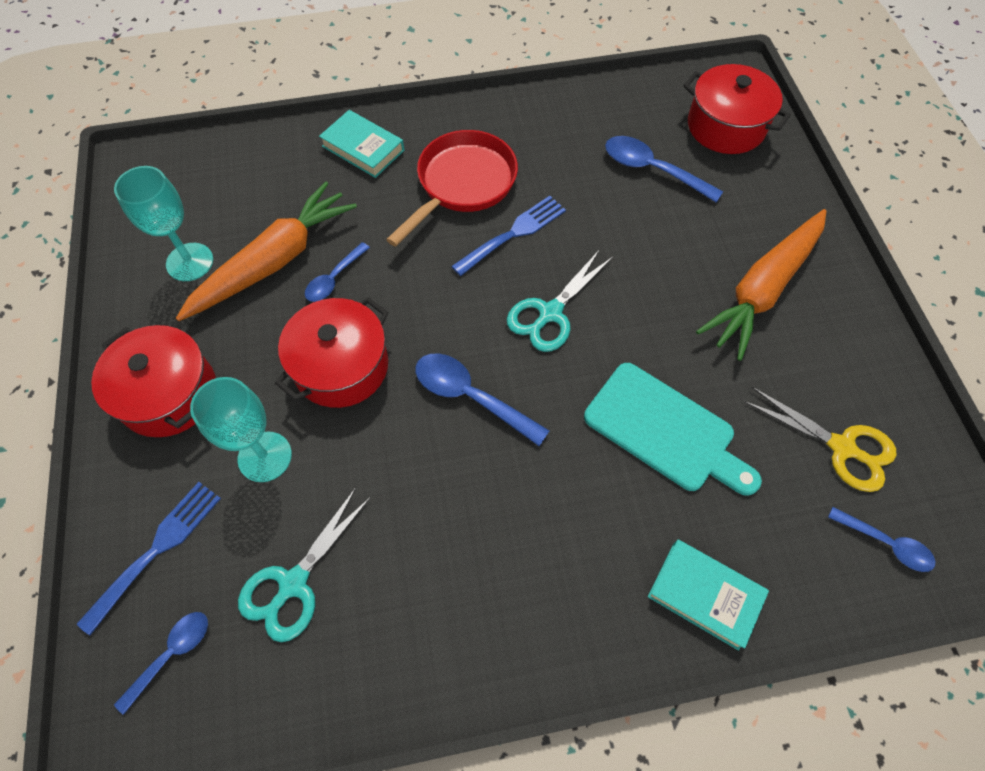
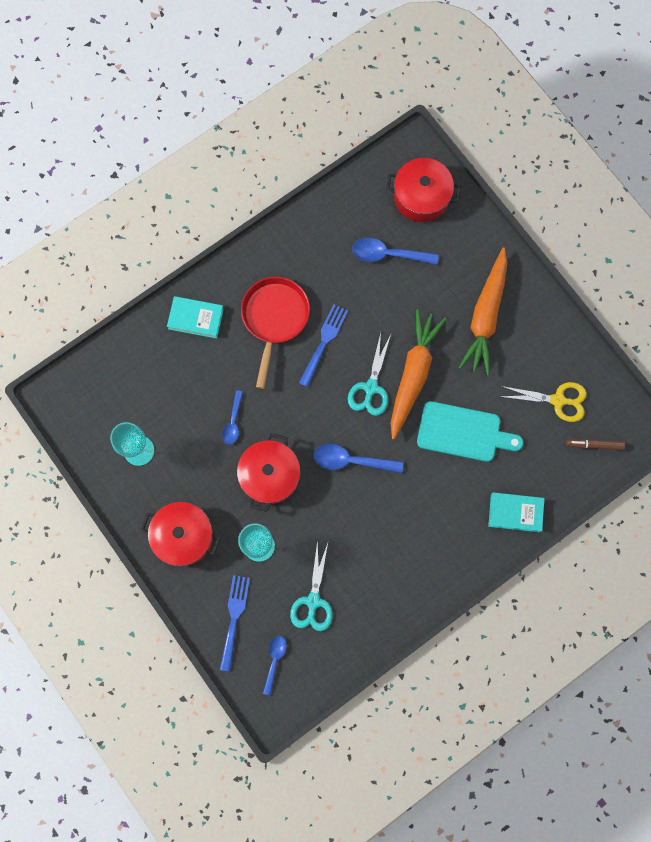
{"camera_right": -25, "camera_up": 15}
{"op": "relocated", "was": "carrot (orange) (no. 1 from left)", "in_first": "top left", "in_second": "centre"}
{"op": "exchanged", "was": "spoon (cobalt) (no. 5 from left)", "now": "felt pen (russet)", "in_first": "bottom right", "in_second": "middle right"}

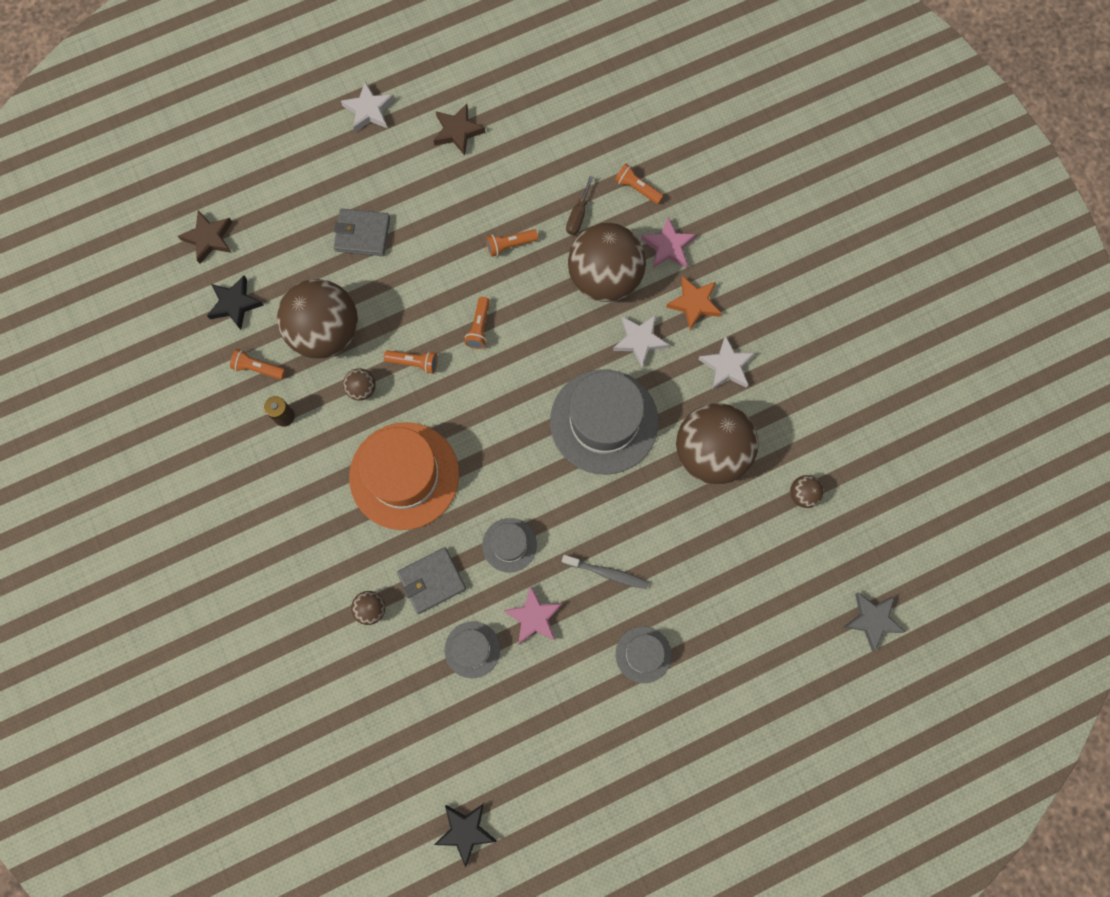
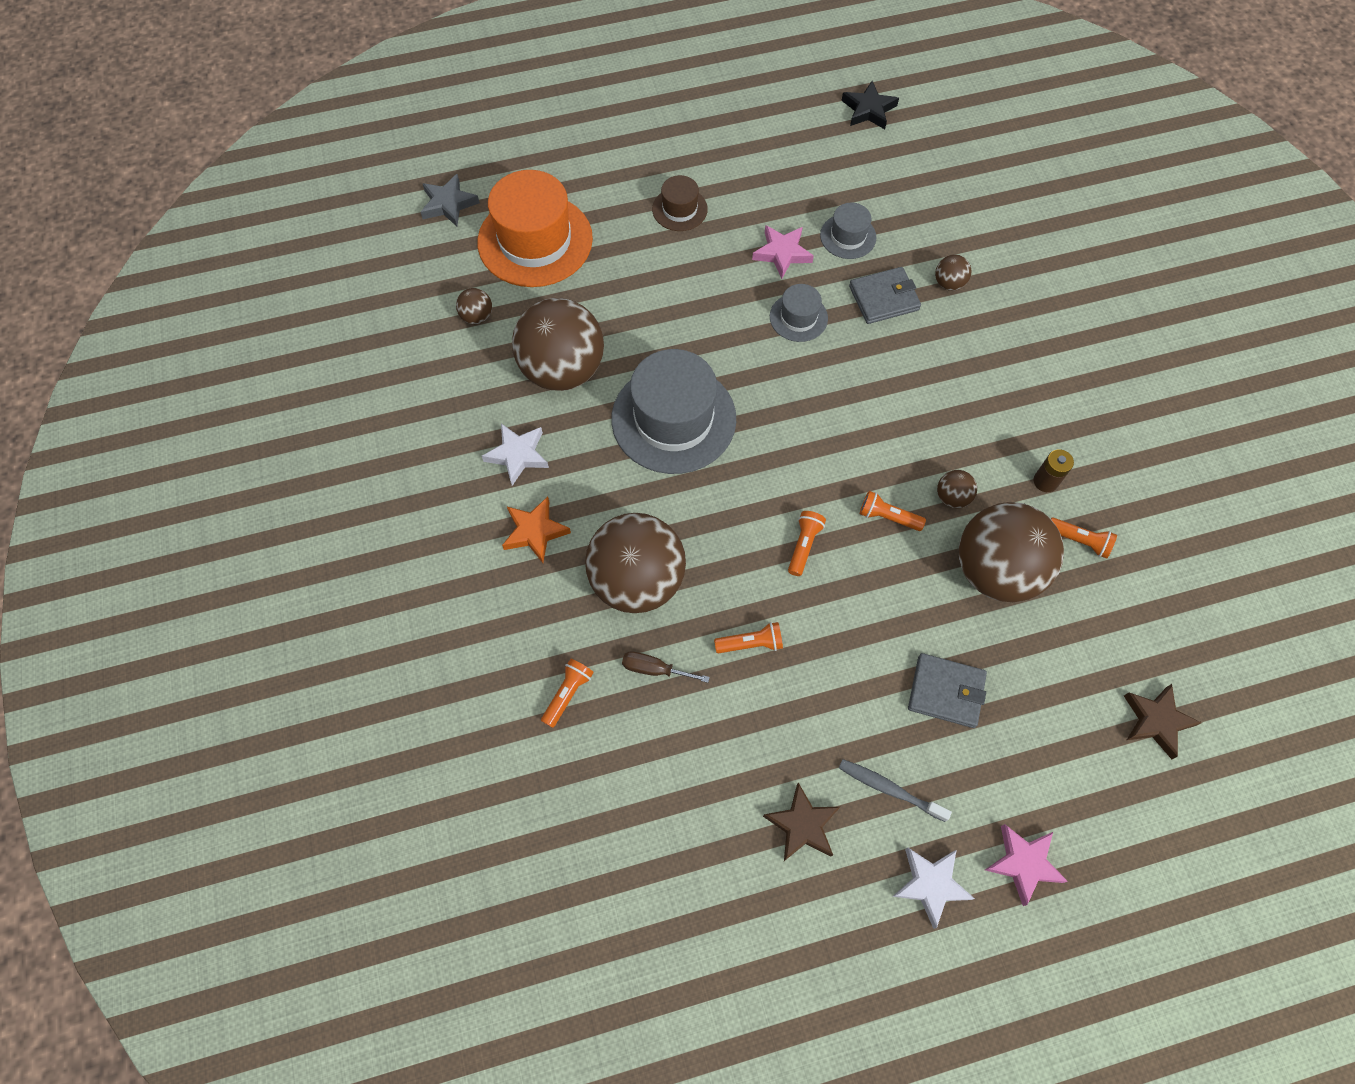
{"camera_right": -170, "camera_up": -10}
{"op": "relocated", "was": "tall hat (orange)", "in_first": "centre", "in_second": "top centre"}
{"op": "spun", "was": "pocket torch (orange) (no. 5 from left in the first image)", "in_first": "top centre", "in_second": "centre", "clockwise": -105}
{"op": "spun", "was": "hand screwdriver (russet)", "in_first": "top centre", "in_second": "centre", "clockwise": -105}
{"op": "colour", "was": "tall hat (grey) (no. 4 from left)", "now": "tall hat (russet)", "in_first": "bottom centre", "in_second": "top centre"}
{"op": "relocated", "was": "tooth brush (grey)", "in_first": "centre", "in_second": "bottom centre"}
{"op": "relocated", "was": "star (rose-pink) (no. 2 from left)", "in_first": "top centre", "in_second": "bottom right"}
{"op": "missing", "was": "star (ebony) (no. 1 from left)", "in_first": "middle left"}
{"op": "missing", "was": "star (snow-white) (no. 2 from left)", "in_first": "centre"}

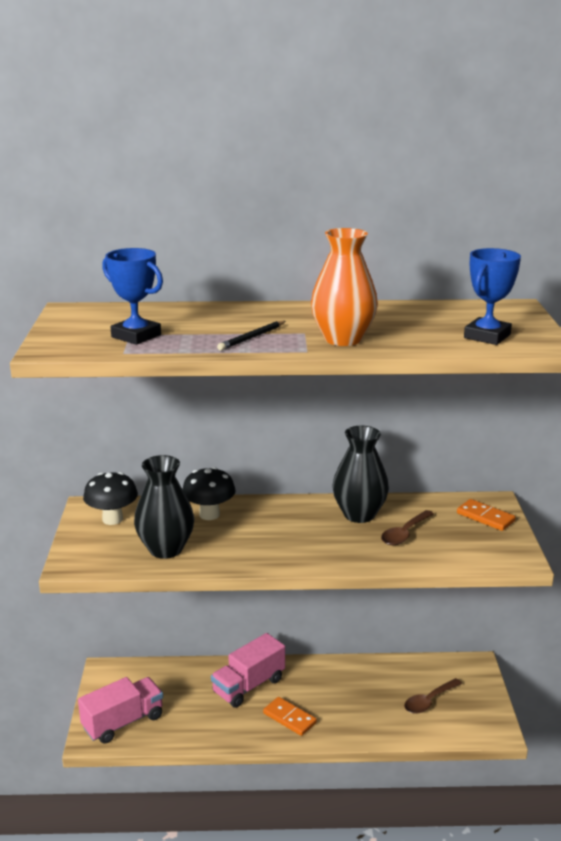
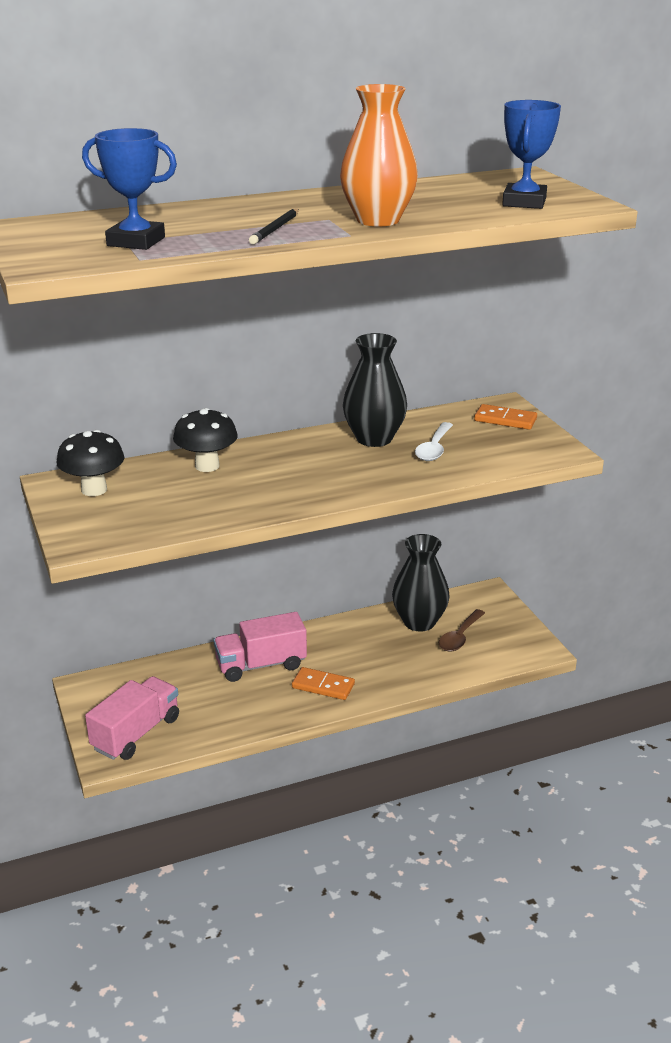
{"camera_right": -20, "camera_up": 5}
{"op": "spun", "was": "toy truck (rose-pink) (no. 2 from left)", "in_first": "bottom centre", "in_second": "centre", "clockwise": 45}
{"op": "relocated", "was": "vase (ebony) (no. 1 from left in the first image)", "now": "vase (ebony) (no. 2 from left)", "in_first": "middle left", "in_second": "centre"}
{"op": "colour", "was": "spoon (russet) (no. 1 from left)", "now": "spoon (snow-white)", "in_first": "middle right", "in_second": "centre"}

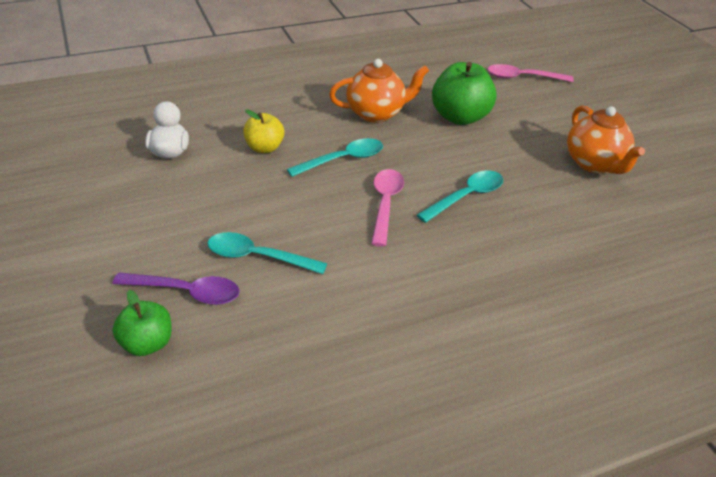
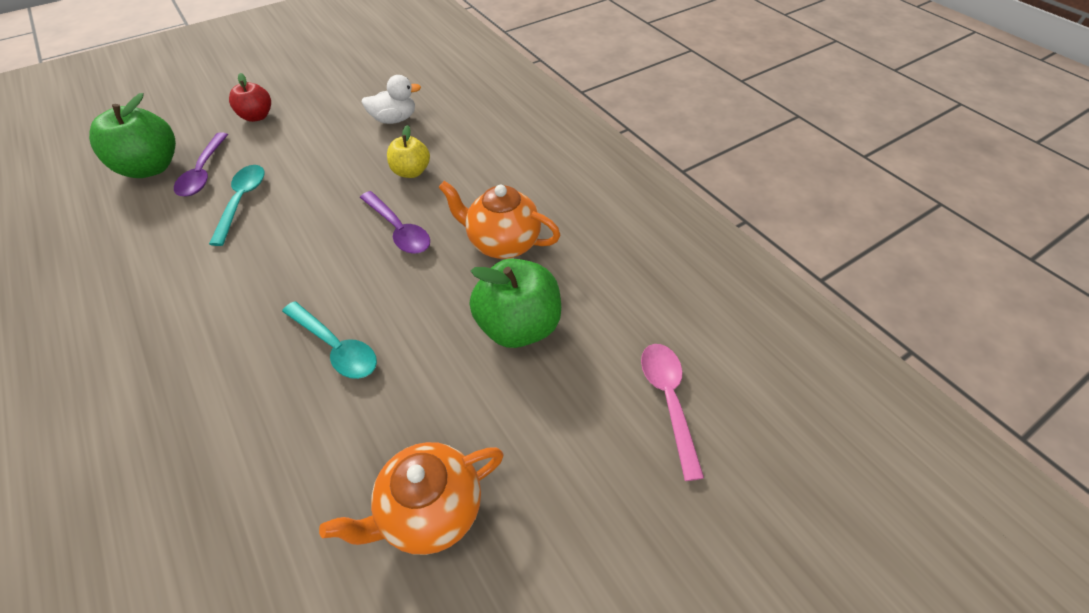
{"camera_right": 80, "camera_up": 10}
{"op": "size", "was": "apple fruit (green) (no. 1 from left)", "in_first": "bottom left", "in_second": "top left", "ratio": 1.67}
{"op": "appeared", "now": "apple fruit (scarlet)", "in_second": "top left"}
{"op": "colour", "was": "spoon (aqua) (no. 2 from left)", "now": "spoon (violet) (no. 2 from left)", "in_first": "top centre", "in_second": "centre"}
{"op": "spun", "was": "teapot (orange) (no. 1 from left in the first image)", "in_first": "top centre", "in_second": "centre", "clockwise": 135}
{"op": "missing", "was": "spoon (rose-pink) (no. 1 from left)", "in_first": "centre"}

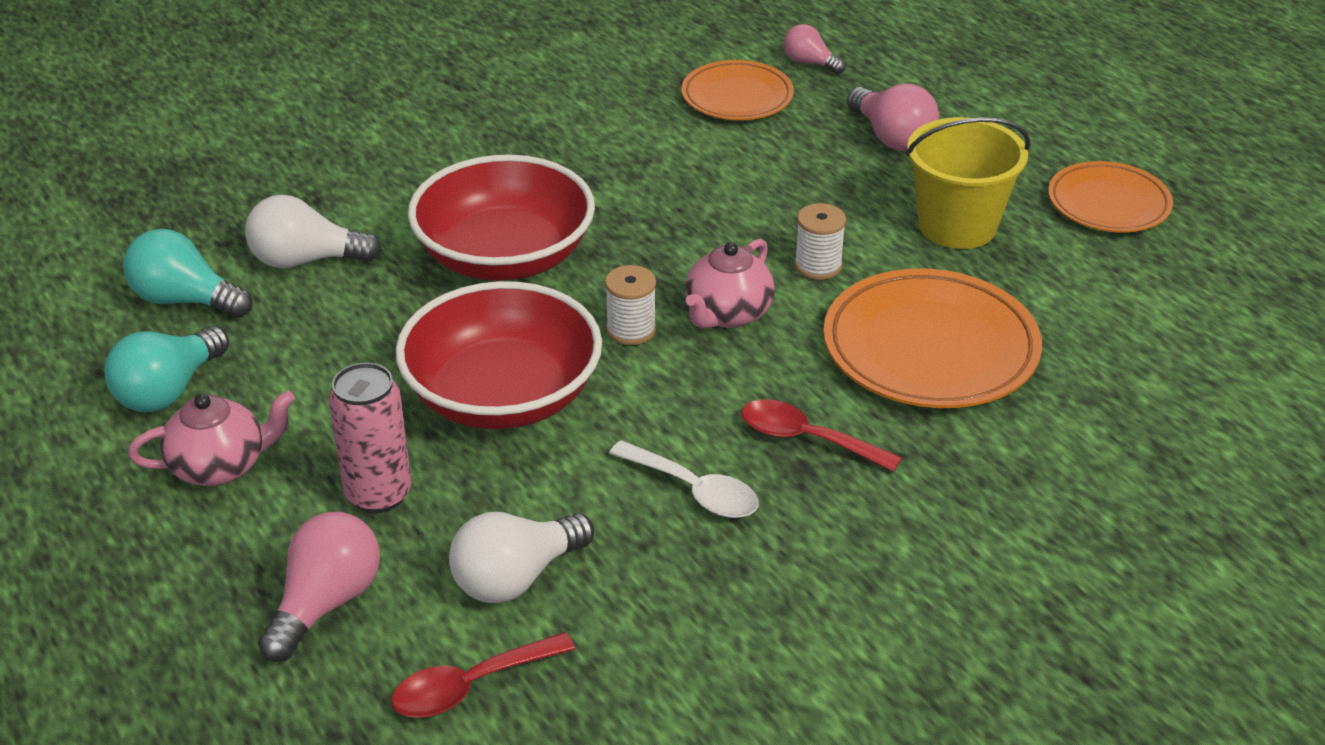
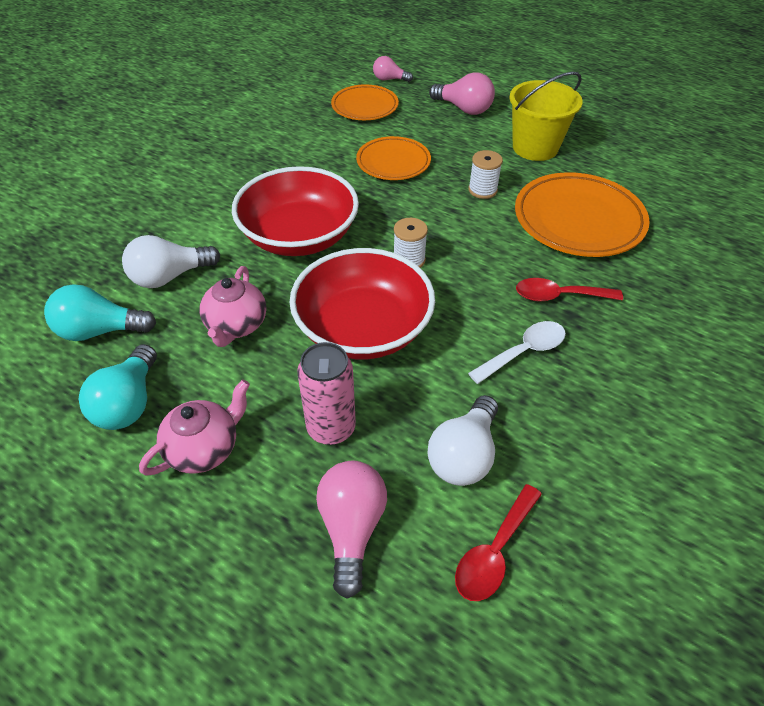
{"camera_right": -25, "camera_up": 10}
{"op": "relocated", "was": "teapot (rose-pink) (no. 2 from left)", "in_first": "centre", "in_second": "middle left"}
{"op": "relocated", "was": "dinner plate (orange) (no. 3 from left in the first image)", "now": "dinner plate (orange) (no. 2 from left)", "in_first": "top right", "in_second": "top centre"}
{"op": "spun", "was": "spoon (snow-white)", "in_first": "centre", "in_second": "middle right", "clockwise": -45}

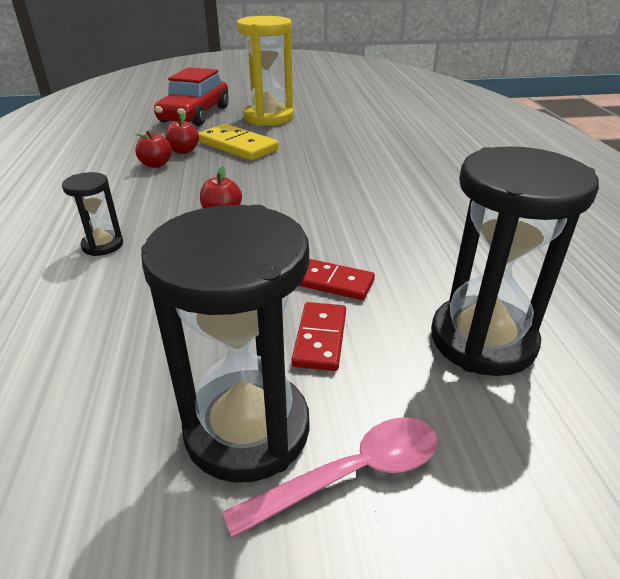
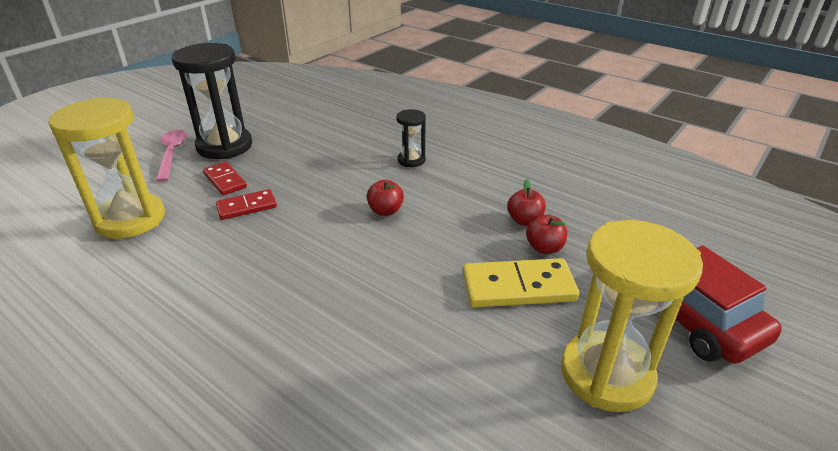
{"camera_right": 135, "camera_up": 0}
{"op": "colour", "was": "sandglass (ebony) (no. 3 from left)", "now": "sandglass (bright yellow) (no. 1 from left)", "in_first": "middle right", "in_second": "middle left"}
{"op": "spun", "was": "spoon (rose-pink)", "in_first": "bottom centre", "in_second": "middle left", "clockwise": 150}

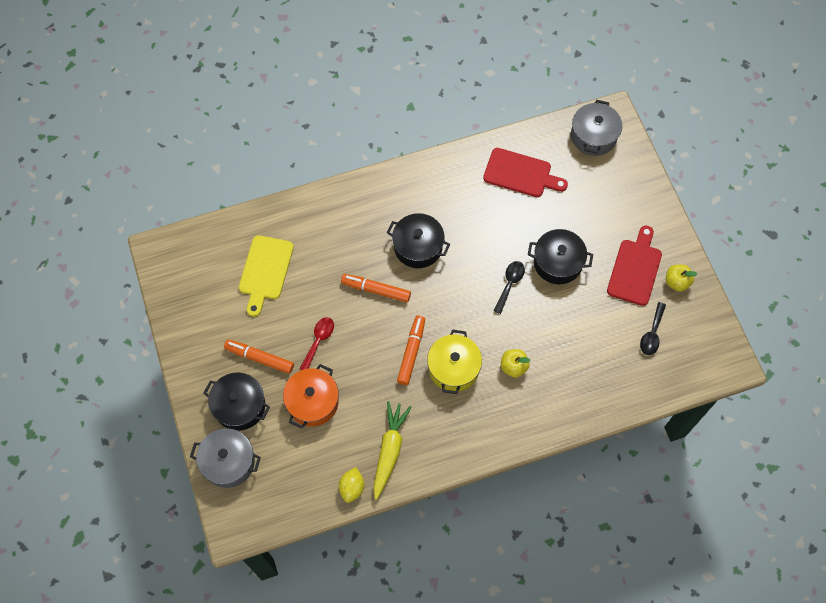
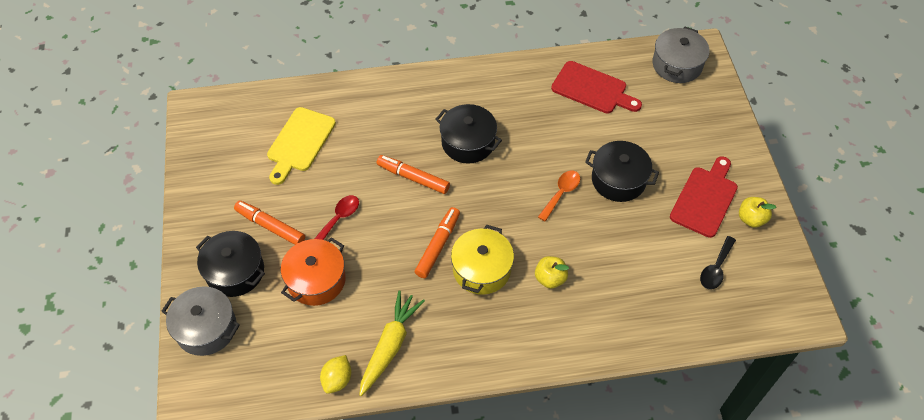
{"camera_right": 10, "camera_up": -10}
{"op": "colour", "was": "spoon (ebony) (no. 1 from left)", "now": "spoon (orange)", "in_first": "centre", "in_second": "centre"}

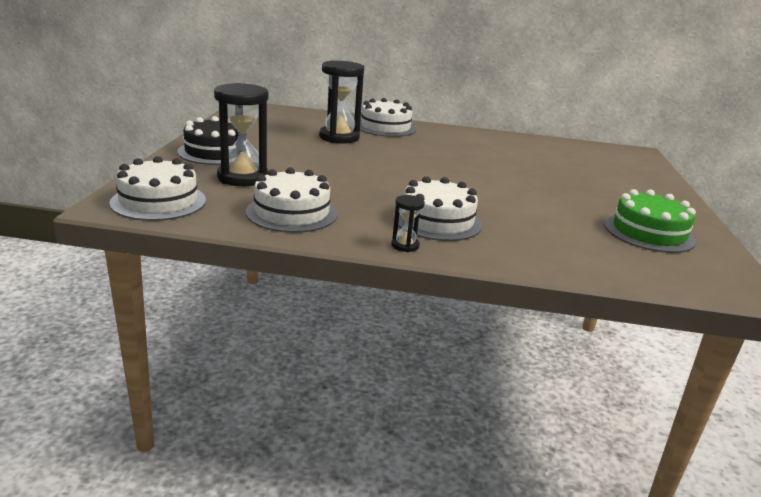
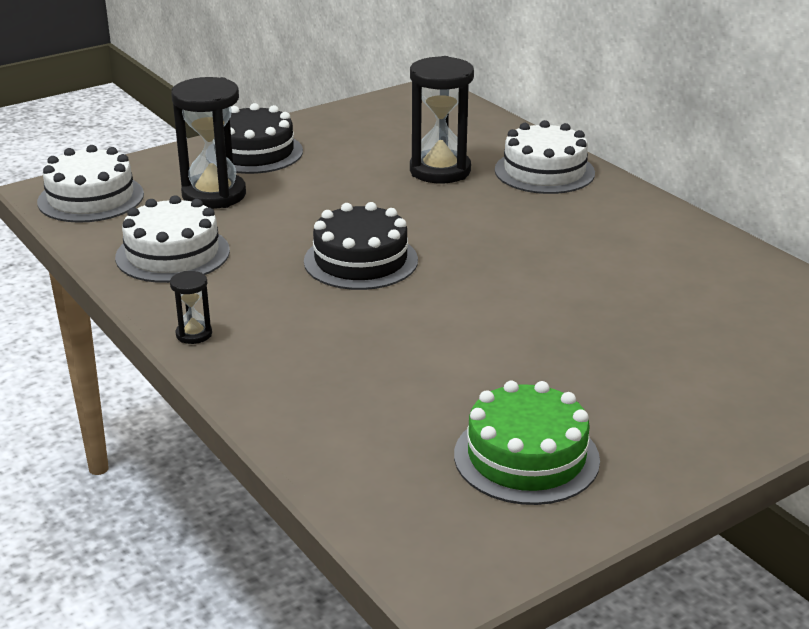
{"camera_right": 50, "camera_up": 5}
{"op": "appeared", "now": "layer cake (ebony) (no. 2 from left)", "in_second": "centre"}
{"op": "missing", "was": "layer cake (snow-white) (no. 4 from left)", "in_first": "centre"}

